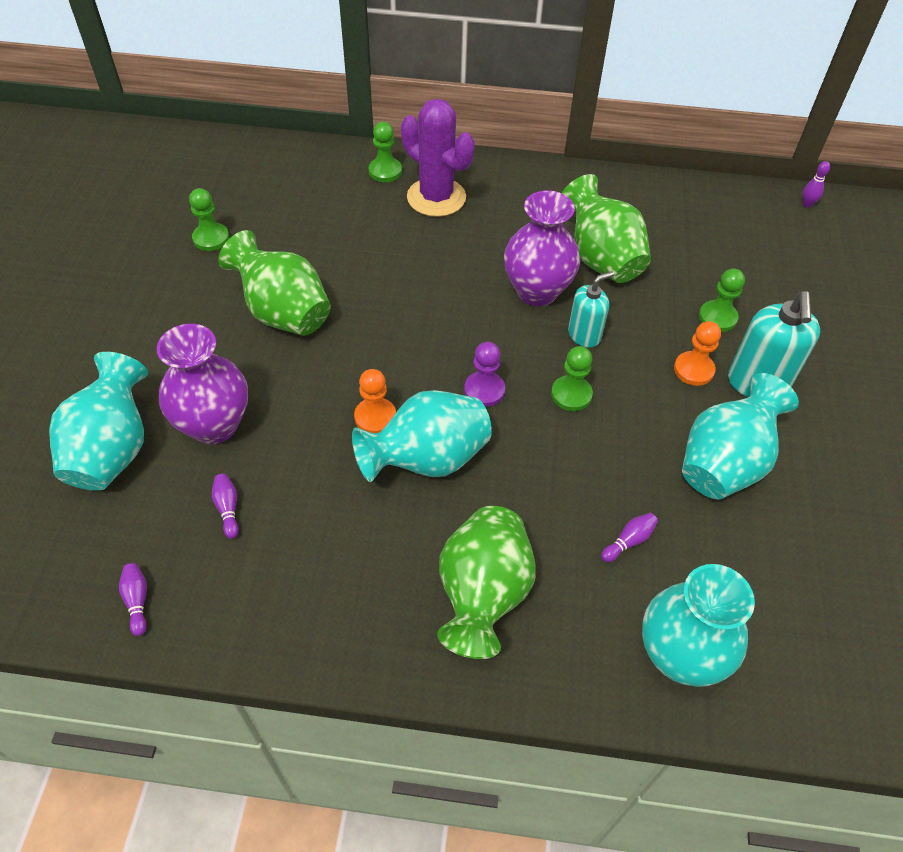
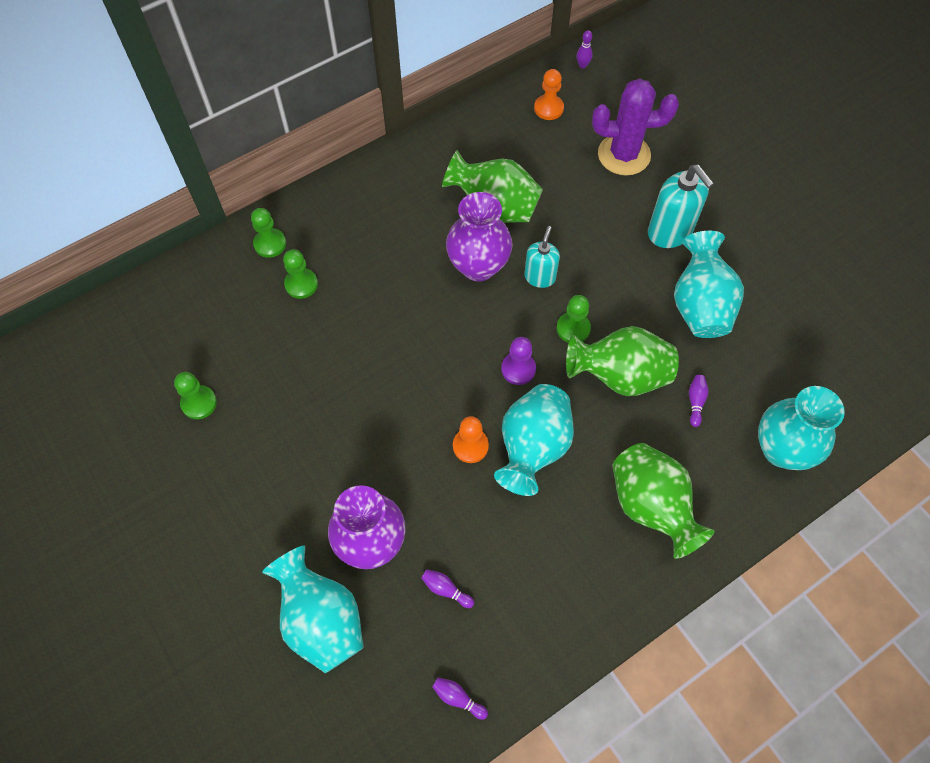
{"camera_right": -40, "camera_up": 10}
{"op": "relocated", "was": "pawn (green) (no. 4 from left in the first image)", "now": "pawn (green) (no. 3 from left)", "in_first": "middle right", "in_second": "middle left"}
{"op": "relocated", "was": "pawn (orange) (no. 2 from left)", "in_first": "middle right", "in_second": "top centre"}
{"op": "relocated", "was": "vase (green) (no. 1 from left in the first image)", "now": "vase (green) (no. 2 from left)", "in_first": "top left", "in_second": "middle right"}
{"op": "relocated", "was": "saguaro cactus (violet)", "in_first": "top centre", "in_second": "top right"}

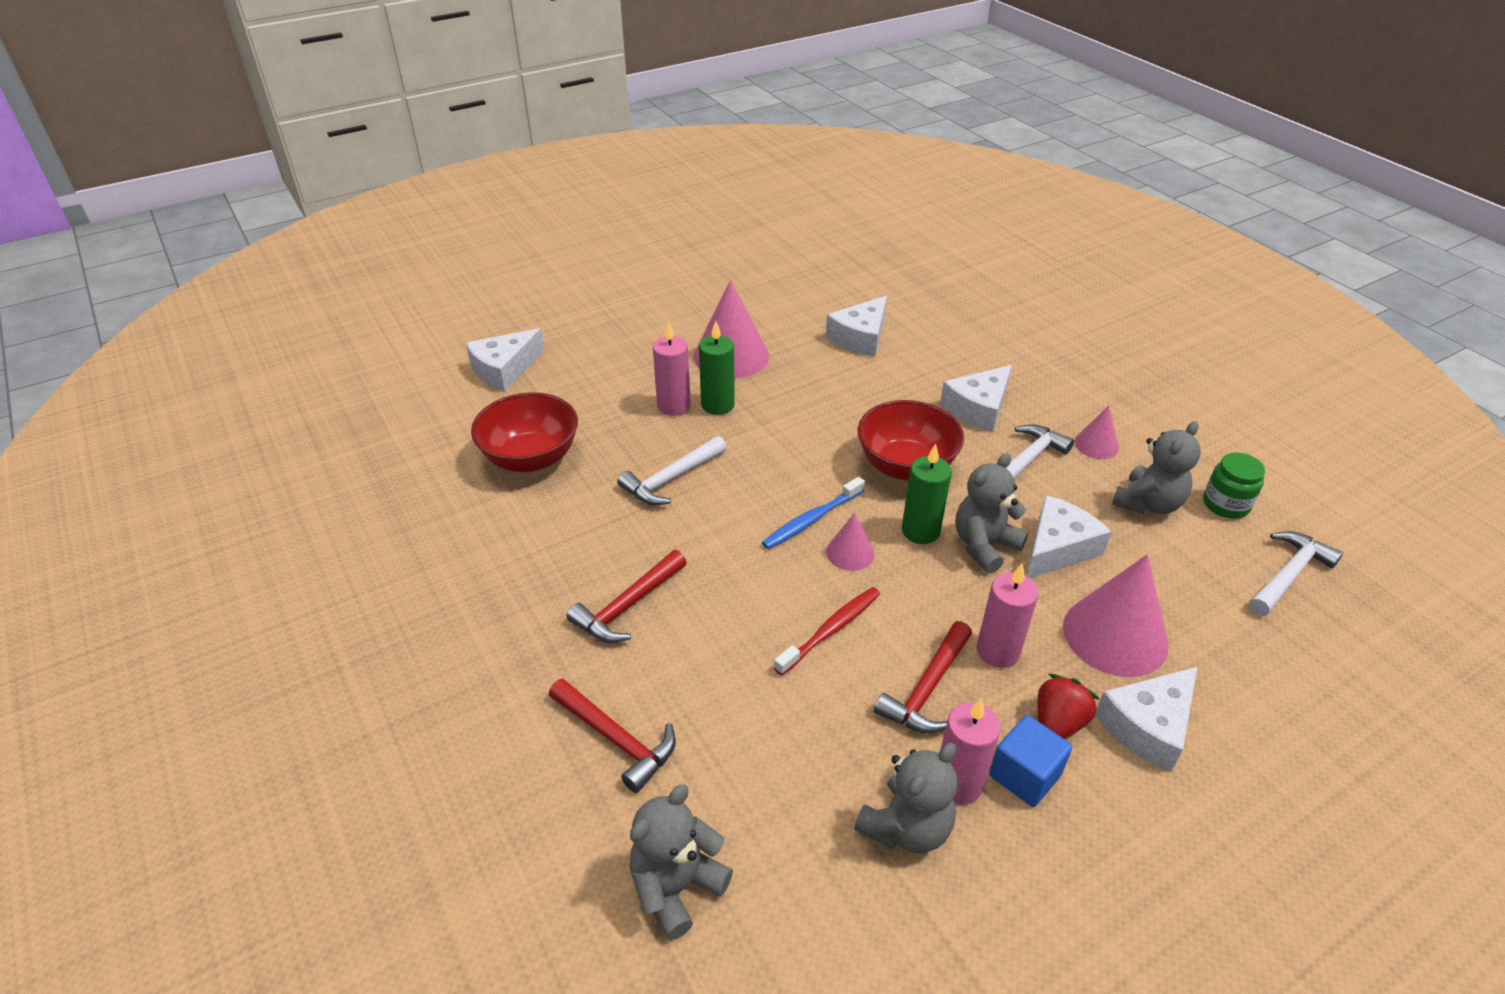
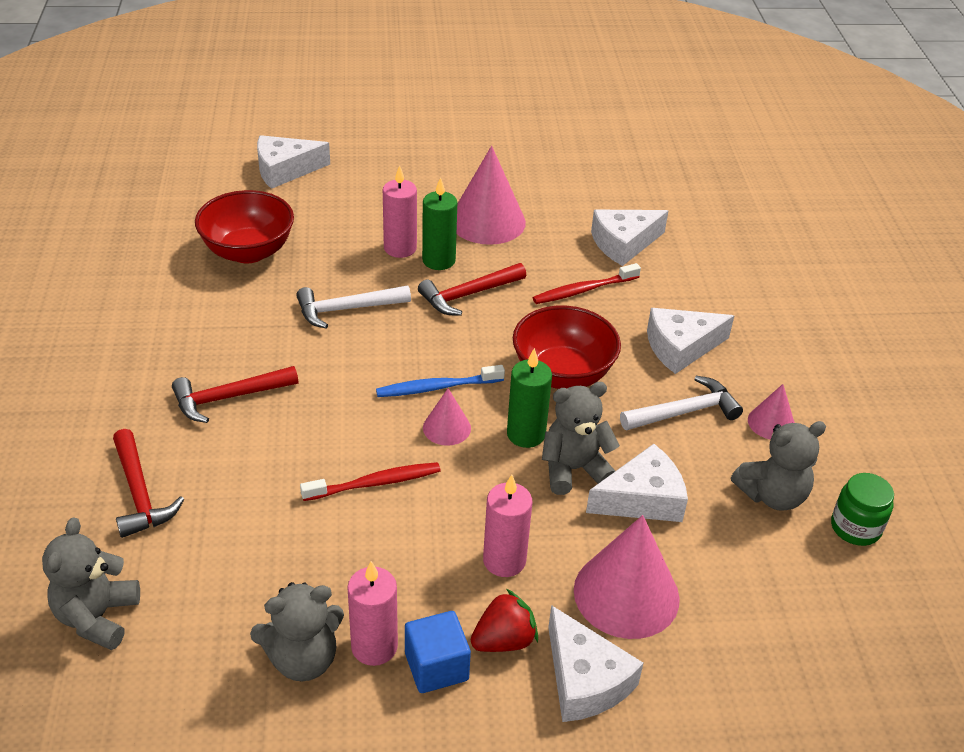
{"camera_right": 25, "camera_up": 0}
{"op": "spun", "was": "teddy (grey) (no. 1 from left)", "in_first": "bottom centre", "in_second": "bottom left", "clockwise": -60}
{"op": "relocated", "was": "claw hammer (scarlet) (no. 3 from left)", "in_first": "bottom centre", "in_second": "centre"}
{"op": "appeared", "now": "tooth brush (scarlet) (no. 2 from left)", "in_second": "centre"}
{"op": "spun", "was": "cheese wedge (snow-white) (no. 5 from left in the first image)", "in_first": "bottom right", "in_second": "bottom centre", "clockwise": -105}
{"op": "missing", "was": "claw hammer (snow-white) (no. 3 from left)", "in_first": "middle right"}

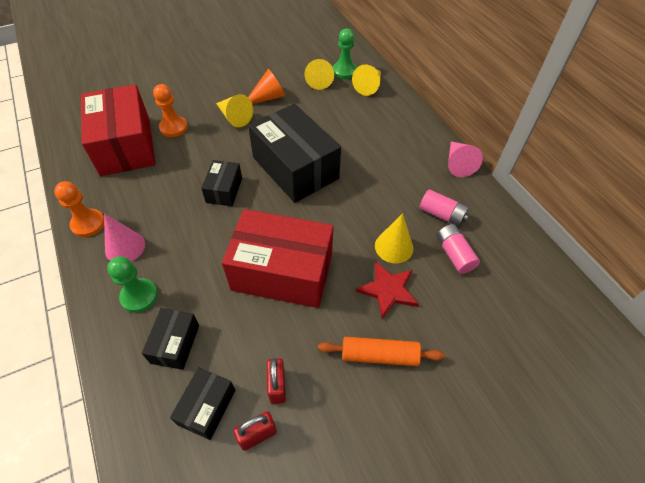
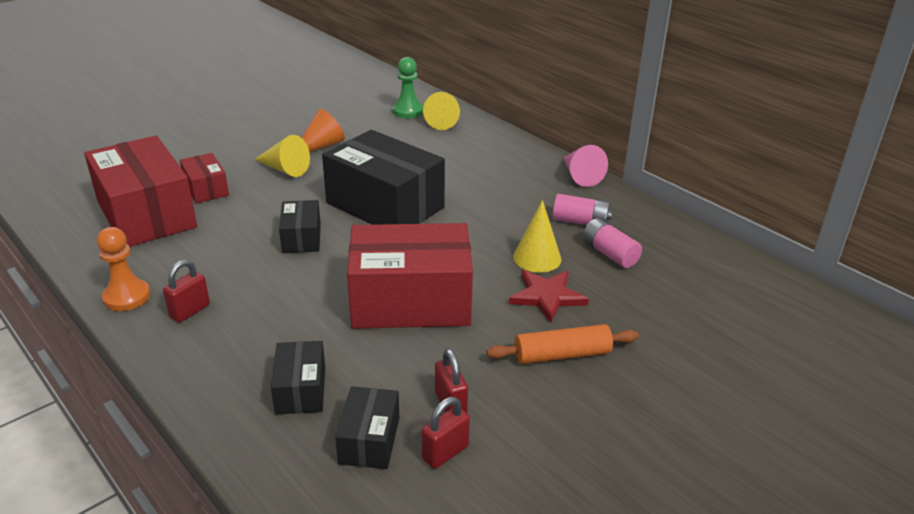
{"camera_right": -15, "camera_up": -20}
{"op": "exchanged", "was": "cone shape (rose-pink) (no. 1 from left)", "now": "padlock (scarlet) (no. 1 from left)", "in_first": "middle left", "in_second": "middle left"}
{"op": "exchanged", "was": "pawn (orange) (no. 2 from left)", "now": "box (scarlet) (no. 2 from left)", "in_first": "top left", "in_second": "middle left"}
{"op": "missing", "was": "pawn (green) (no. 1 from left)", "in_first": "middle left"}
{"op": "missing", "was": "cone shape (bright yellow) (no. 2 from left)", "in_first": "top centre"}

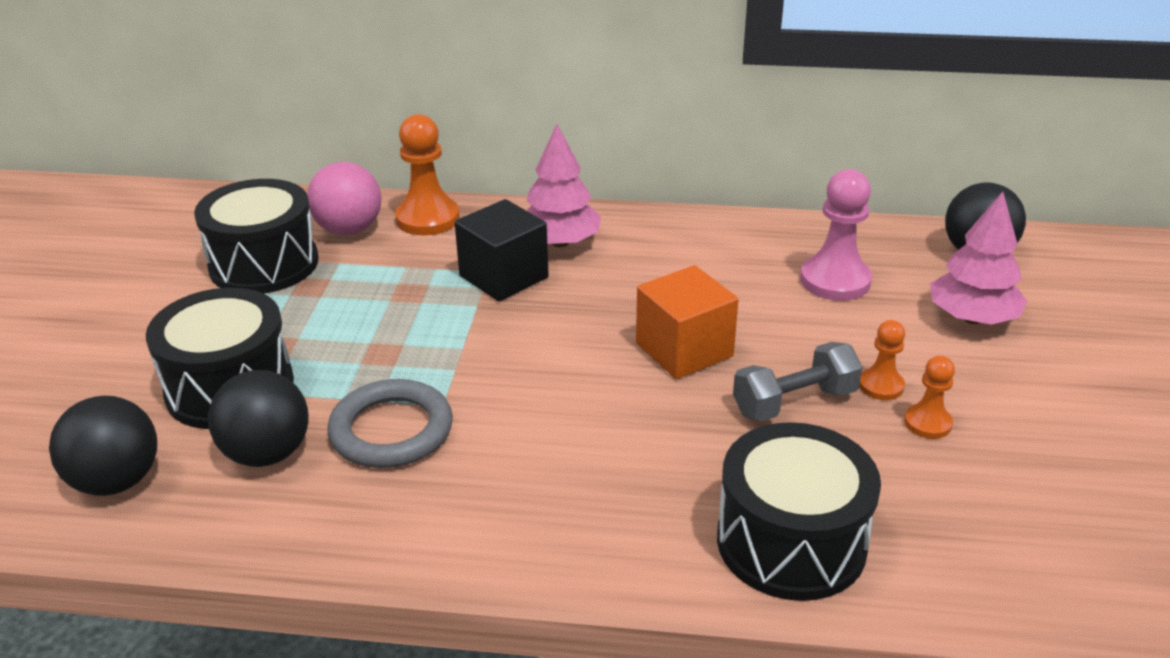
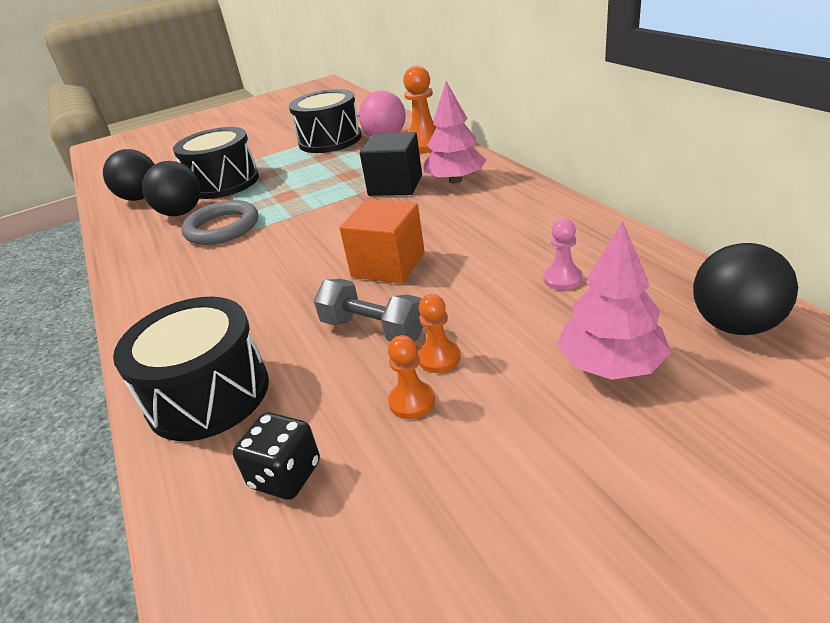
{"camera_right": 60, "camera_up": 0}
{"op": "appeared", "now": "die (ebony)", "in_second": "bottom left"}
{"op": "size", "was": "pawn (rose-pink)", "in_first": "middle right", "in_second": "middle right", "ratio": 0.56}

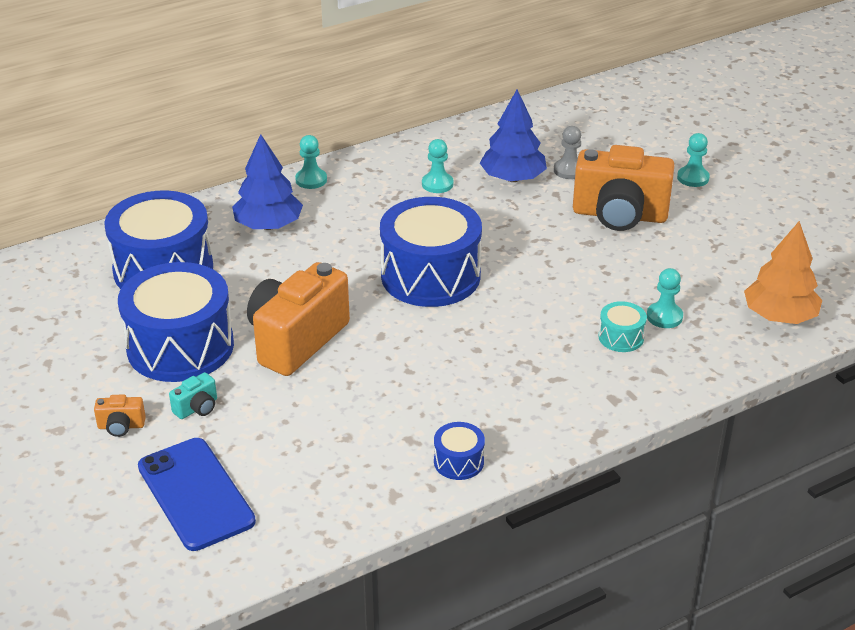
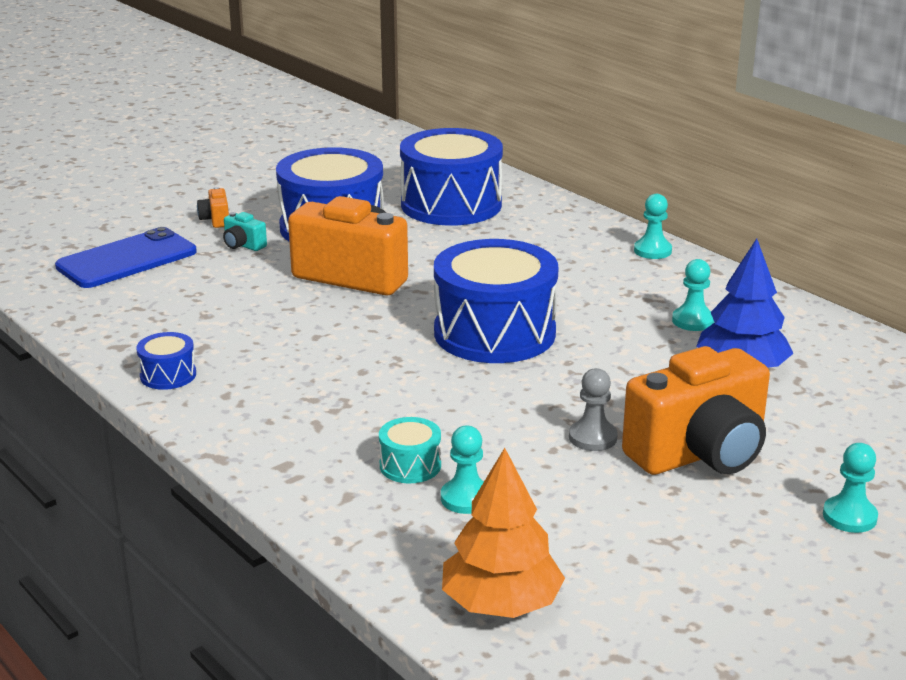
{"camera_right": 80, "camera_up": -10}
{"op": "relocated", "was": "pawn (grey)", "in_first": "top centre", "in_second": "centre"}
{"op": "spun", "was": "photo camera (orange) (no. 3 from left)", "in_first": "top right", "in_second": "middle right", "clockwise": -120}
{"op": "missing", "was": "fir tree (cobalt) (no. 1 from left)", "in_first": "top left"}

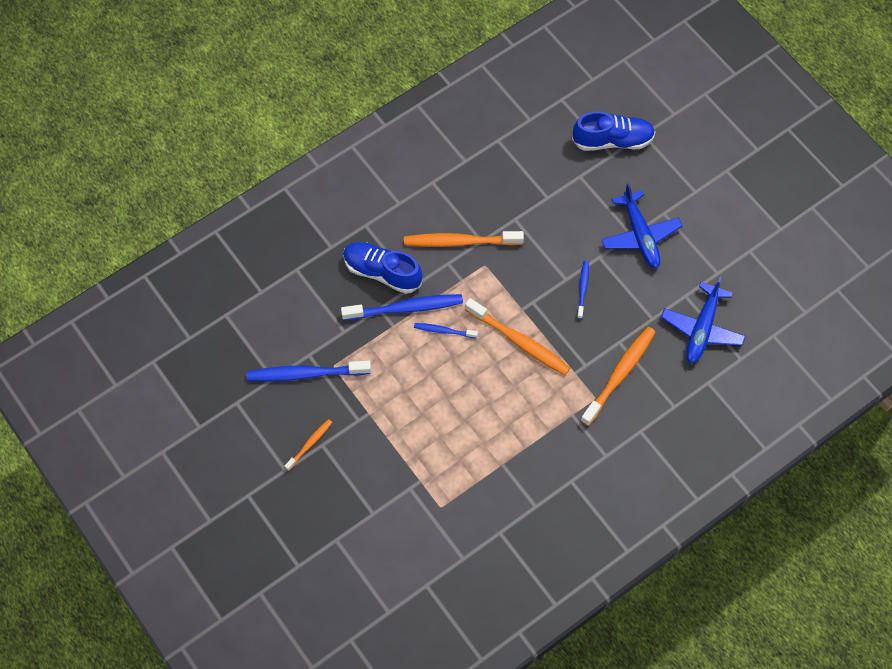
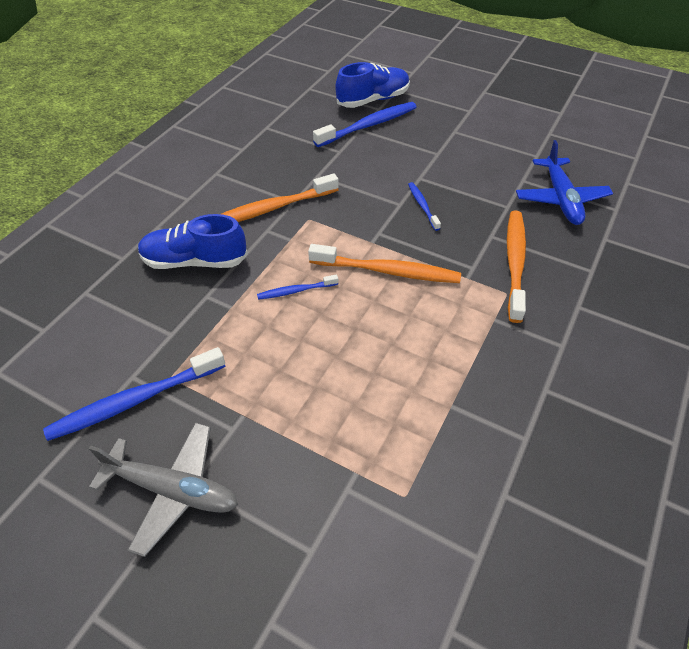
{"camera_right": -25, "camera_up": -15}
{"op": "exchanged", "was": "tooth brush (orange) (no. 1 from left)", "now": "aeroplane (grey)", "in_first": "centre", "in_second": "bottom left"}
{"op": "relocated", "was": "tooth brush (cobalt) (no. 2 from left in the first image)", "now": "tooth brush (cobalt) (no. 3 from left)", "in_first": "centre", "in_second": "top centre"}
{"op": "missing", "was": "aeroplane (cobalt) (no. 1 from left)", "in_first": "middle right"}

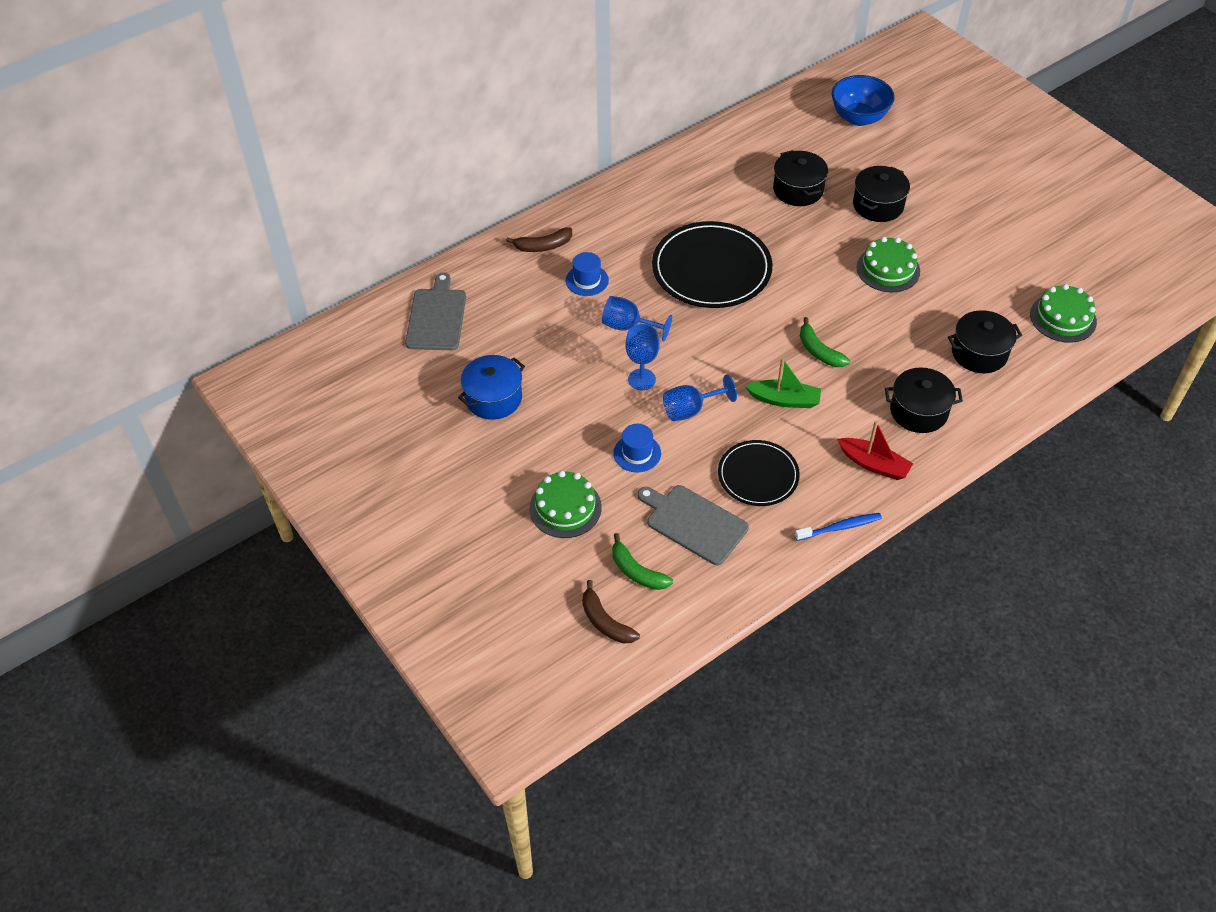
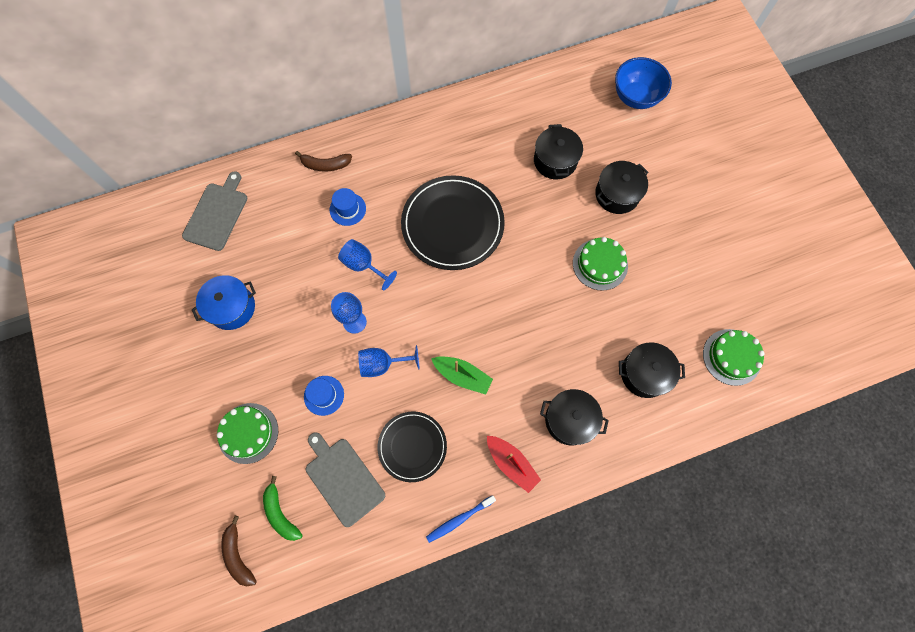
{"camera_right": 15, "camera_up": 20}
{"op": "spun", "was": "tooth brush (cobalt)", "in_first": "middle right", "in_second": "bottom centre", "clockwise": 150}
{"op": "missing", "was": "banana fruit (green) (no. 2 from left)", "in_first": "middle right"}

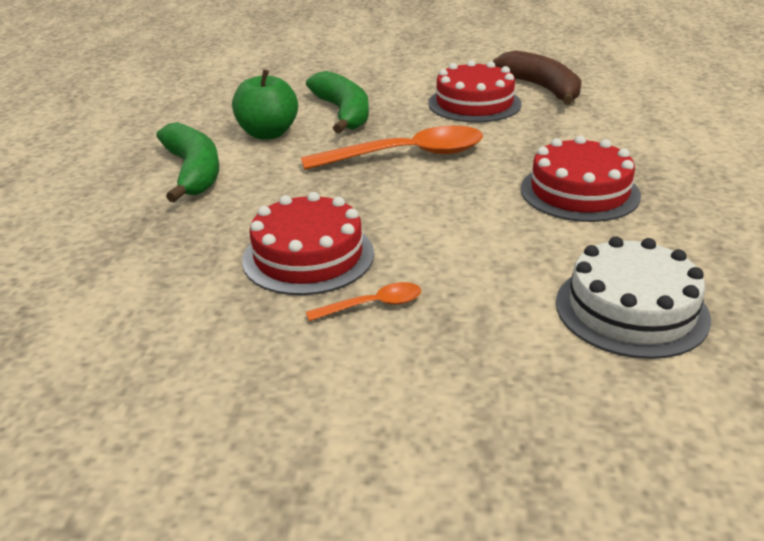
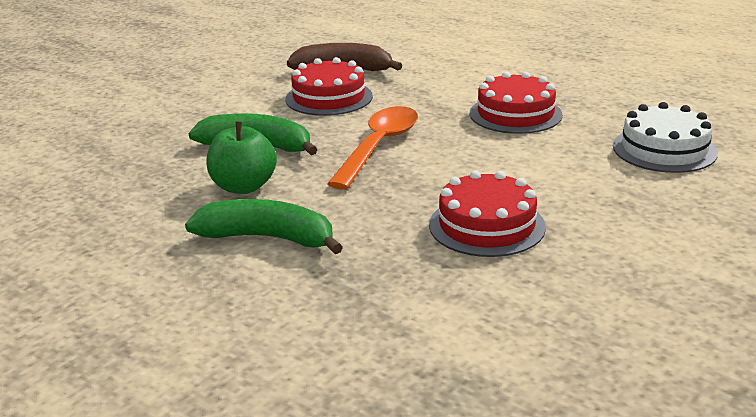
{"camera_right": -55, "camera_up": -5}
{"op": "missing", "was": "spoon (orange) (no. 1 from left)", "in_first": "centre"}

